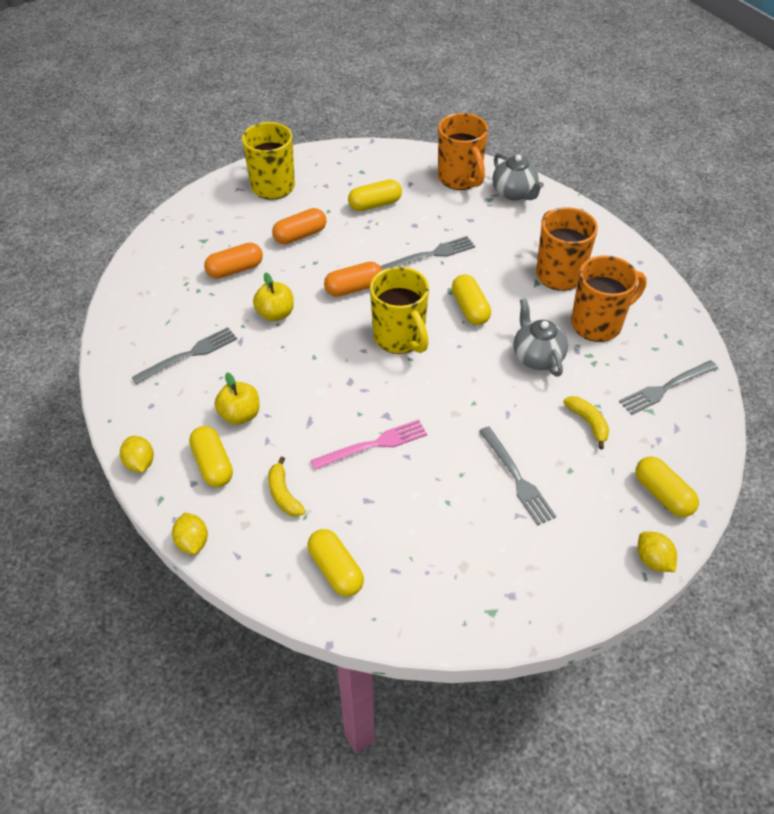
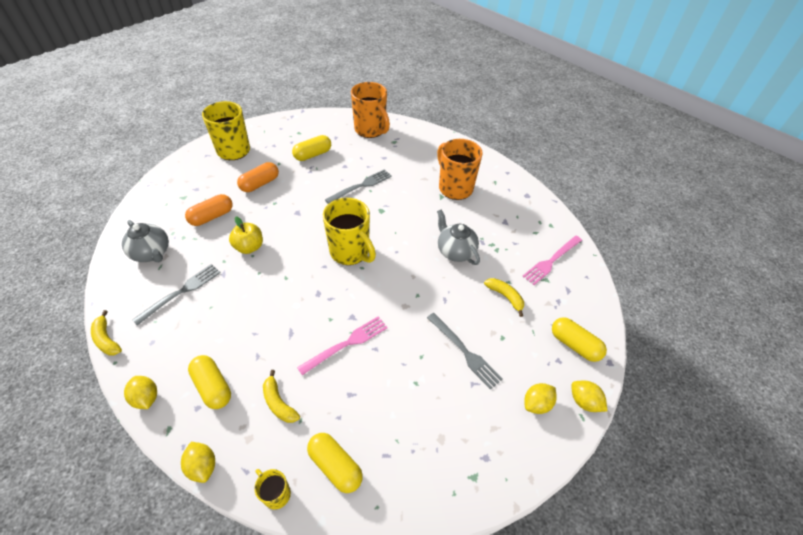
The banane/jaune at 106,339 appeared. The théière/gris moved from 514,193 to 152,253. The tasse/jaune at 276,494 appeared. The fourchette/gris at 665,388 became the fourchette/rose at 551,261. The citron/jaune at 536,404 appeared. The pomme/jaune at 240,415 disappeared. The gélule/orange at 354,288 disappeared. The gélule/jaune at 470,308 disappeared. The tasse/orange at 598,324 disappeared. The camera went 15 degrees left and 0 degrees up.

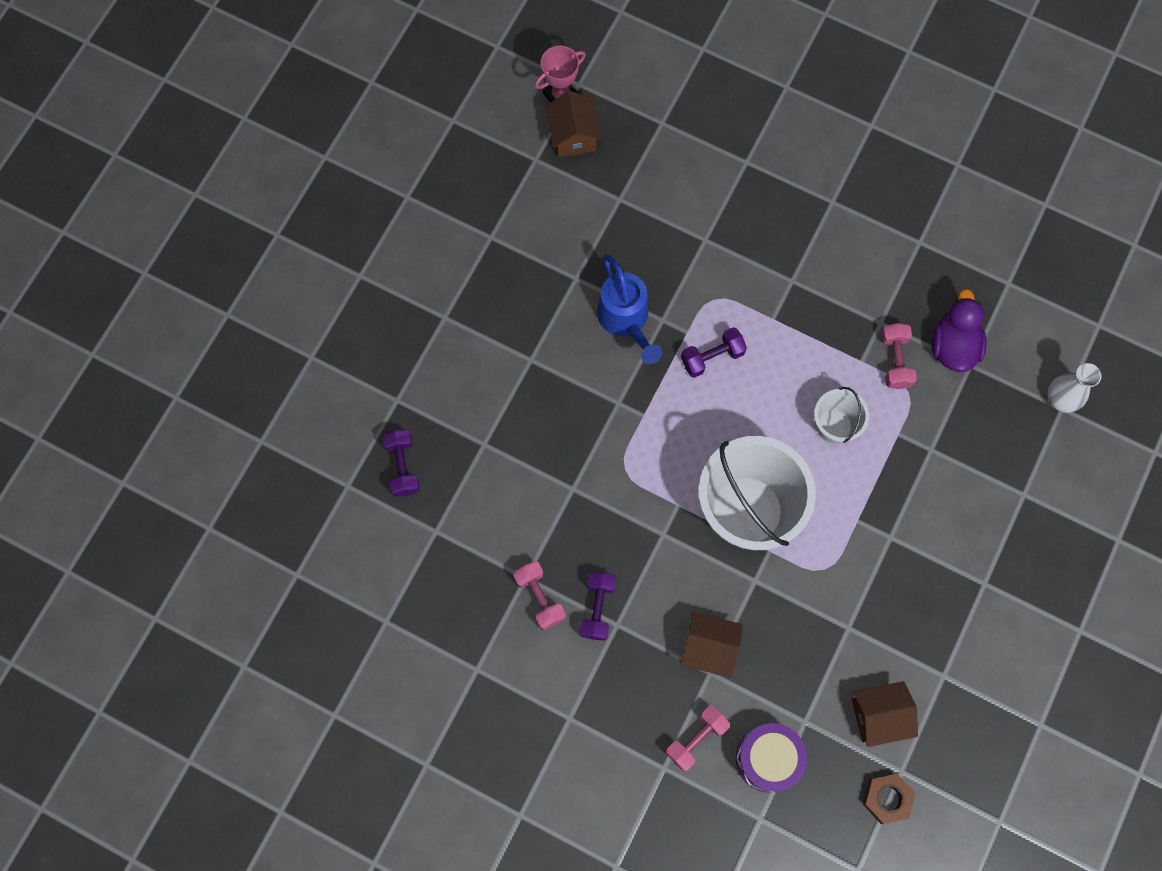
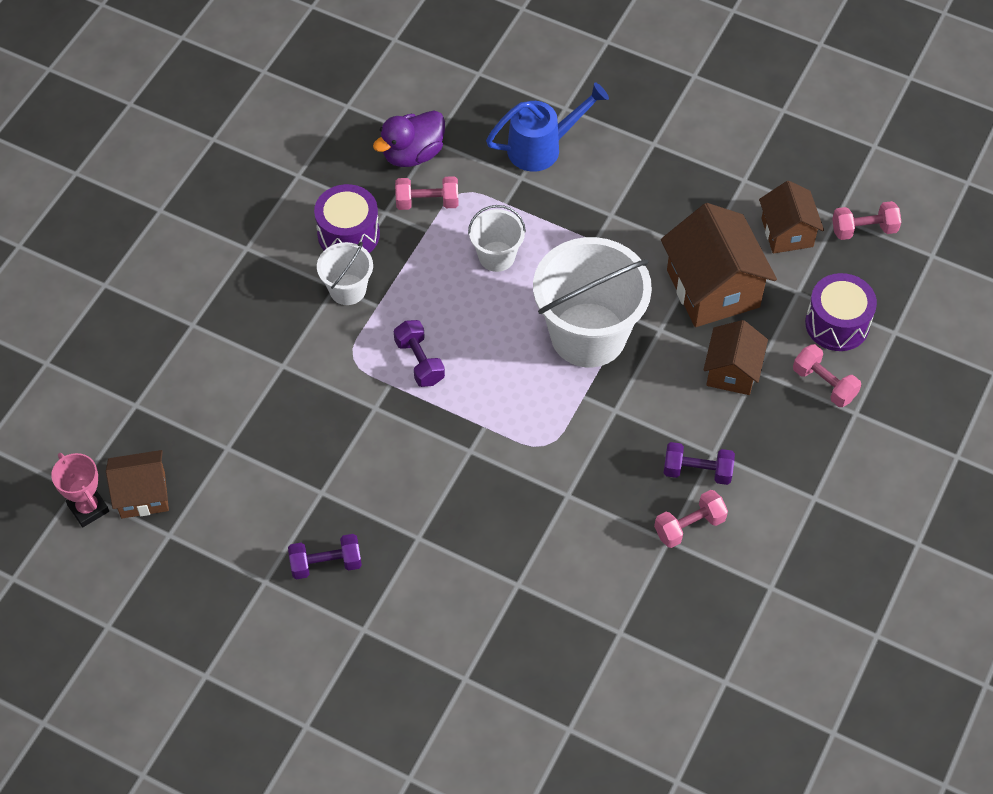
The haltère/violet moved from 403,466 to 326,564. The tambour/violet at 348,234 appeared. The seau/blanc at 347,289 appeared. The canard/violet at 953,346 turned 45 degrees counterclockwise. The arrosoir/bleu moved from 626,320 to 542,147. The maison/marron at 713,288 appeared. The écrou/marron at 887,798 was replaced by the haltère/rose at 864,229. The vase/blanc at 1060,399 disappeared. The camera went 90 degrees left and 15 degrees down.

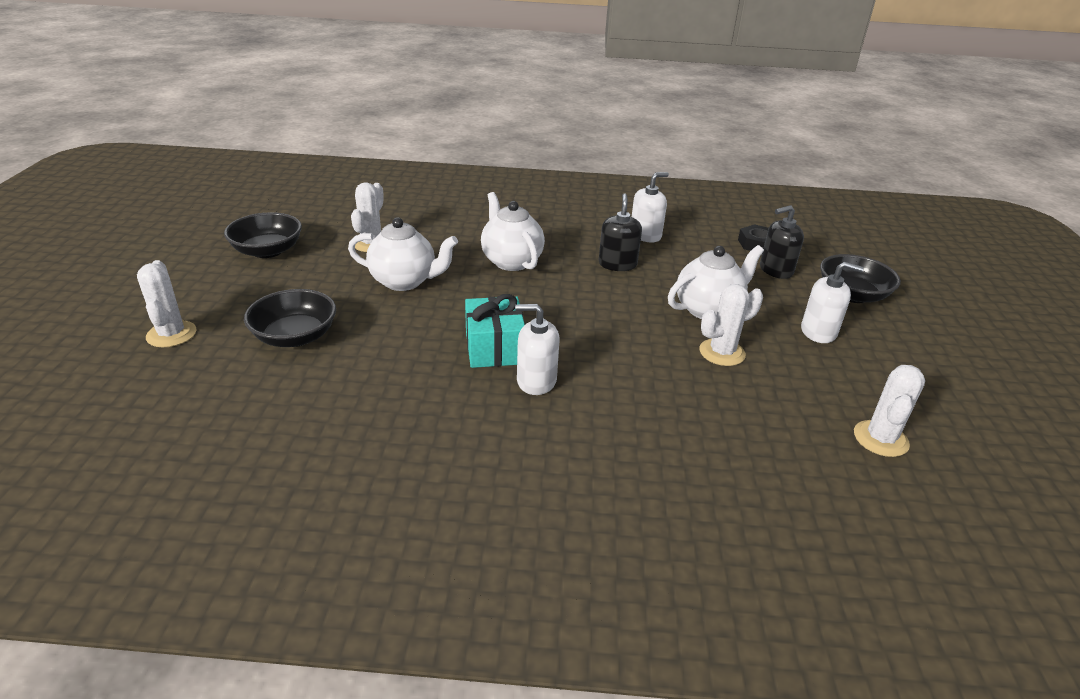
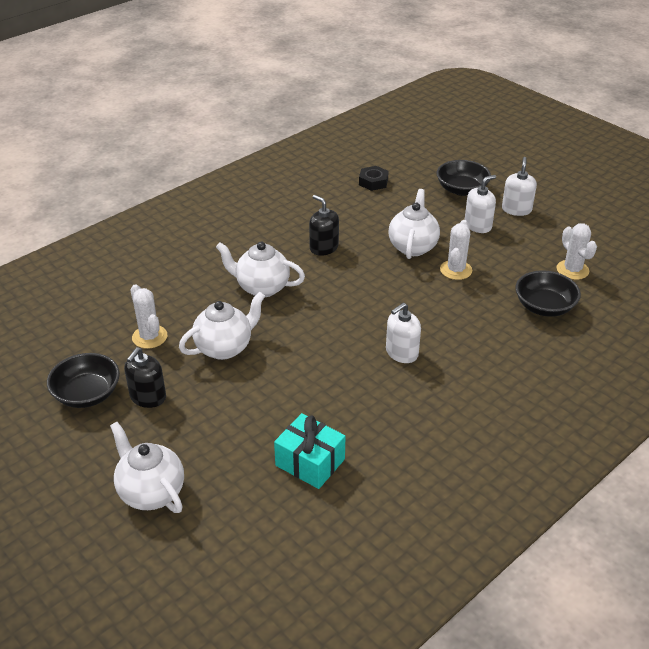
The cactus/blanc at 171,334 was replaced by the théière/blanc at 151,492. The distributeur de savon/noir moved from 775,270 to 148,397. The cadeau/turquoise moved from 494,348 to 310,462. The distributeur de savon/blanc moved from 645,235 to 516,209. The bol/noir moved from 295,337 to 544,307. The camera went 45 degrees left and 5 degrees up.

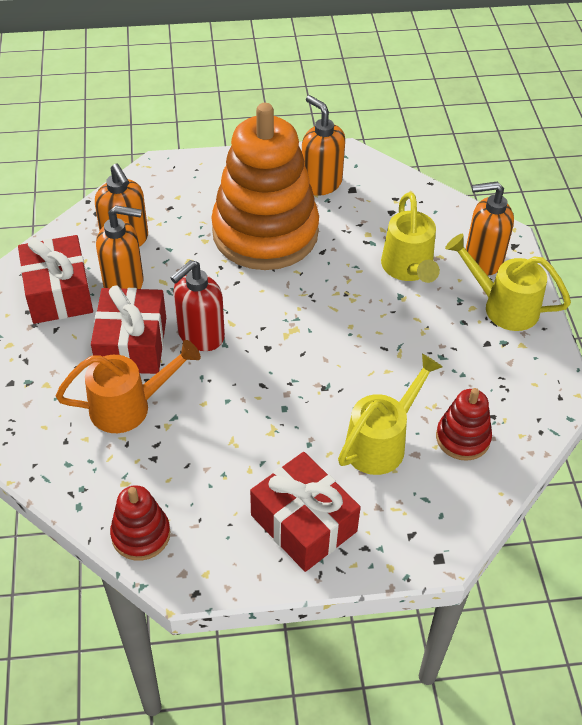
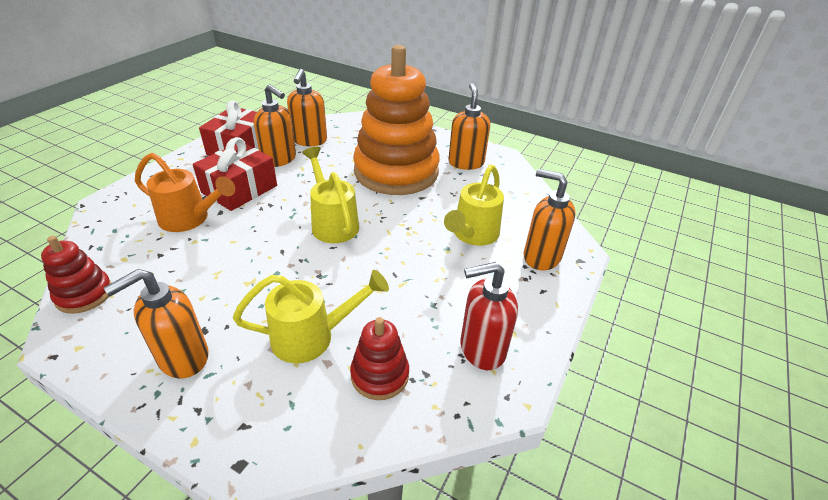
The cadeau/rouge at 303,523 was replaced by the distributeur de savon/orange at 183,358. The arrosoir/jaune moved from 503,307 to 332,223. The distributeur de savon/rouge moved from 200,335 to 481,349. The camera went 35 degrees right and 10 degrees down.

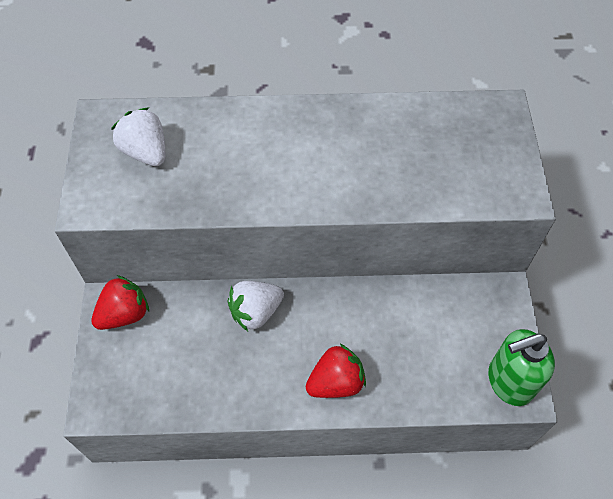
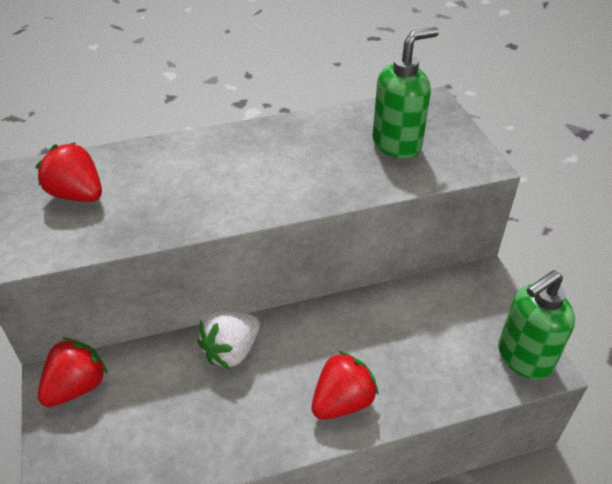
The fraise/blanc at 146,152 became the fraise/rouge at 77,195. The distributeur de savon/vert at 397,144 appeared. The camera went 15 degrees left and 15 degrees down.

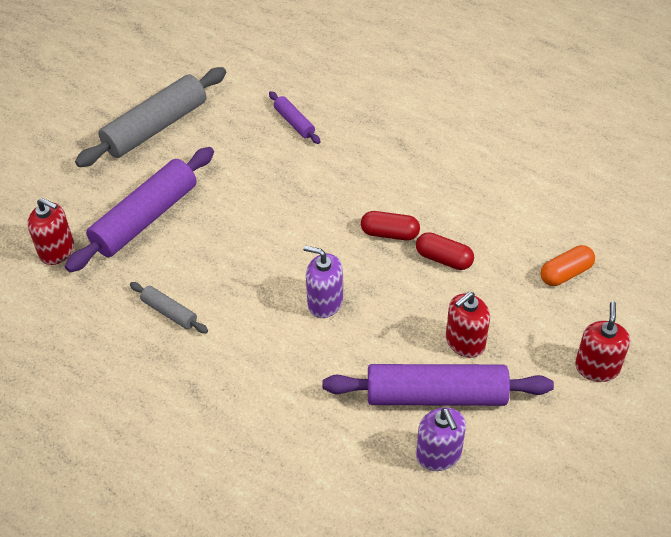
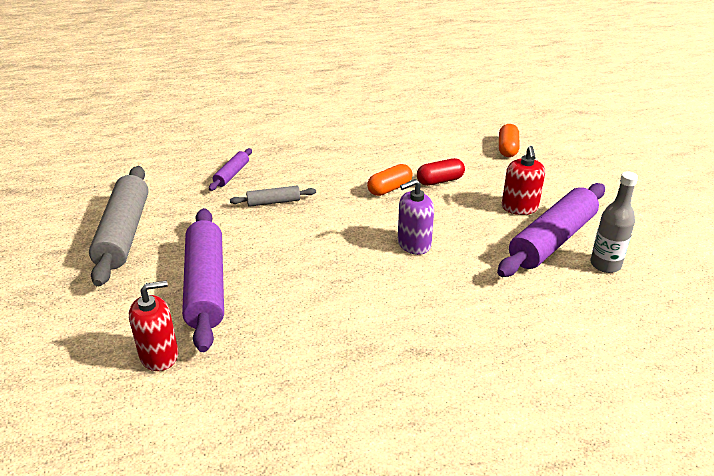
The rouleau à pâtisserie/violet at 294,122 turned 75 degrees counterclockwise. The rouleau à pâtisserie/gris moved from 169,312 to 273,202. The gélule/rouge at 390,233 became the gélule/orange at 389,189. The distributeur de savon/violet at 439,454 was replaced by the bouteille/gris at 605,264. The distributeur de savon/rouge at 597,367 disappeared. The camera went 50 degrees left and 15 degrees down.

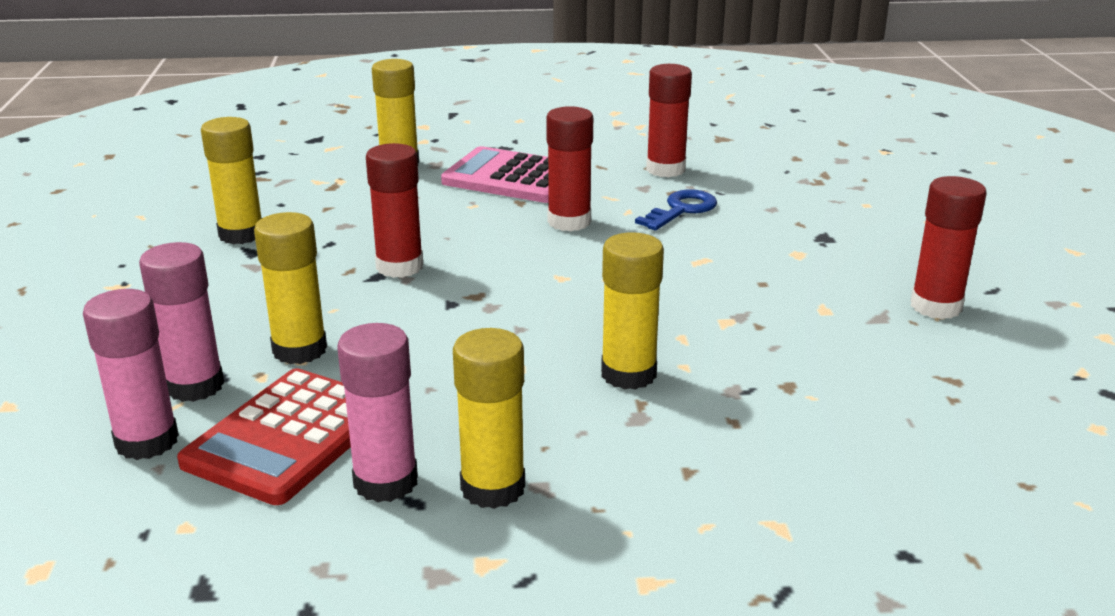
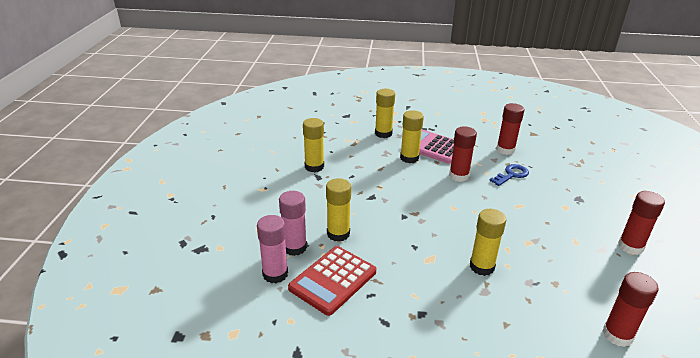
The bâton de colle/jaune moved from 493,488 to 409,158. The bâton de colle/rouge moved from 399,267 to 617,335. The bâton de colle/rose at 385,482 disappeared. The camera went 10 degrees right and 5 degrees up.

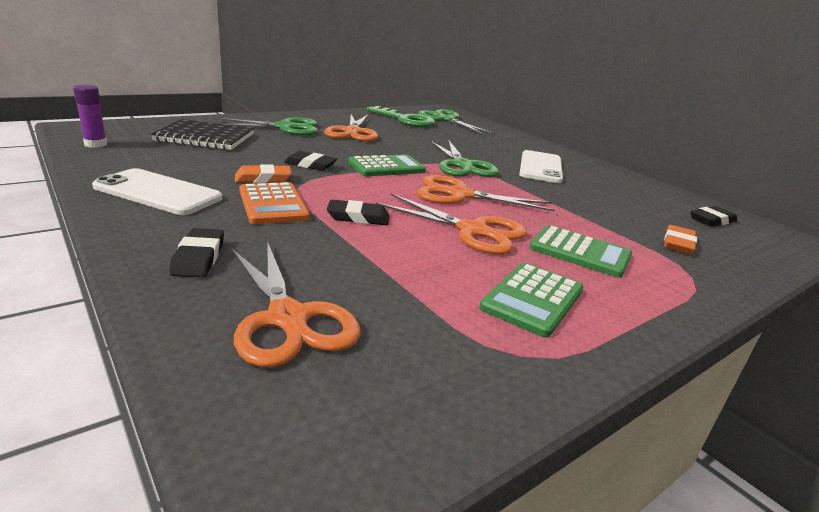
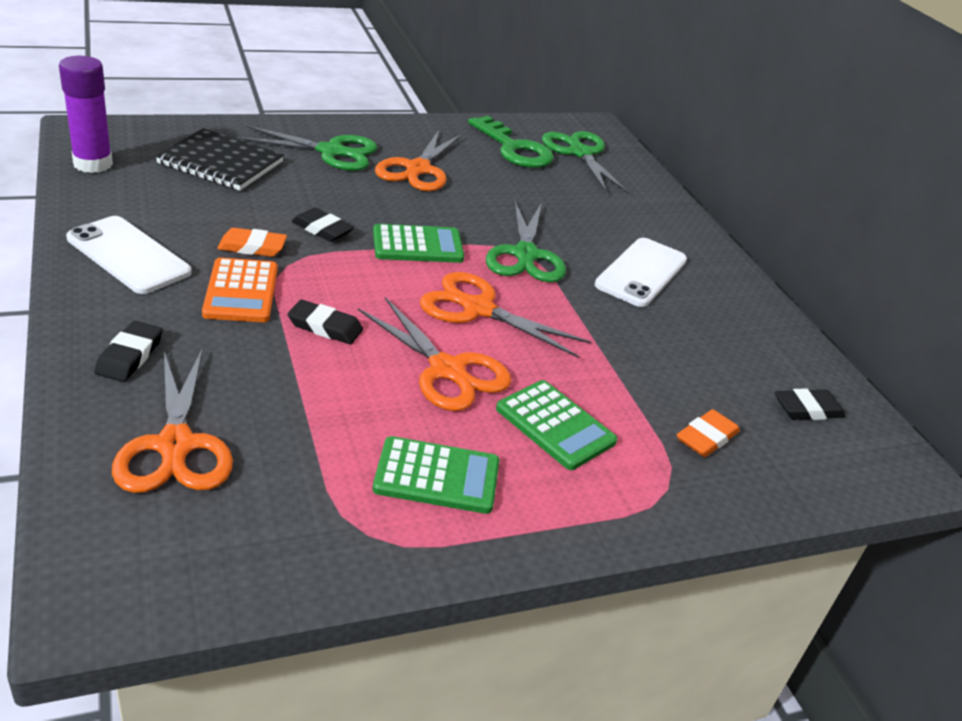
The bâton de colle/violet at 95,144 changed to 1.59 times the size. The calculatrice/vert at 532,299 turned 135 degrees counterclockwise. The camera went 15 degrees right and 10 degrees up.

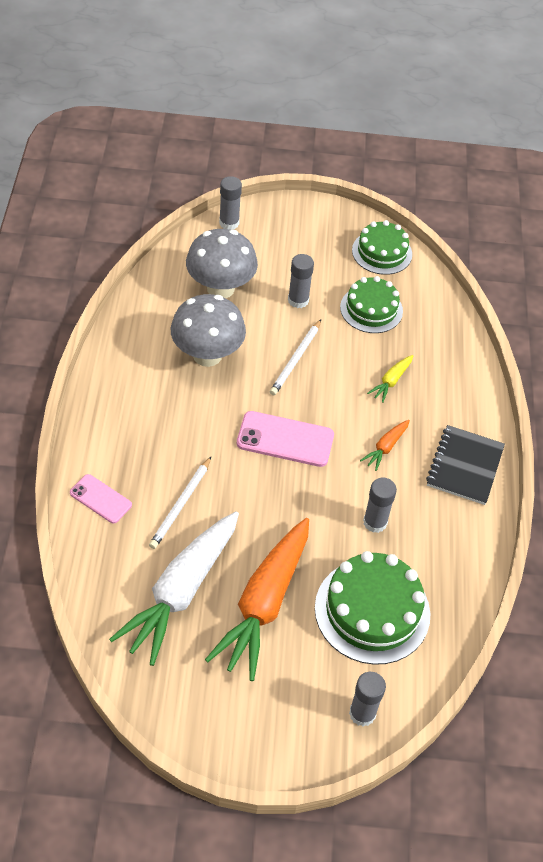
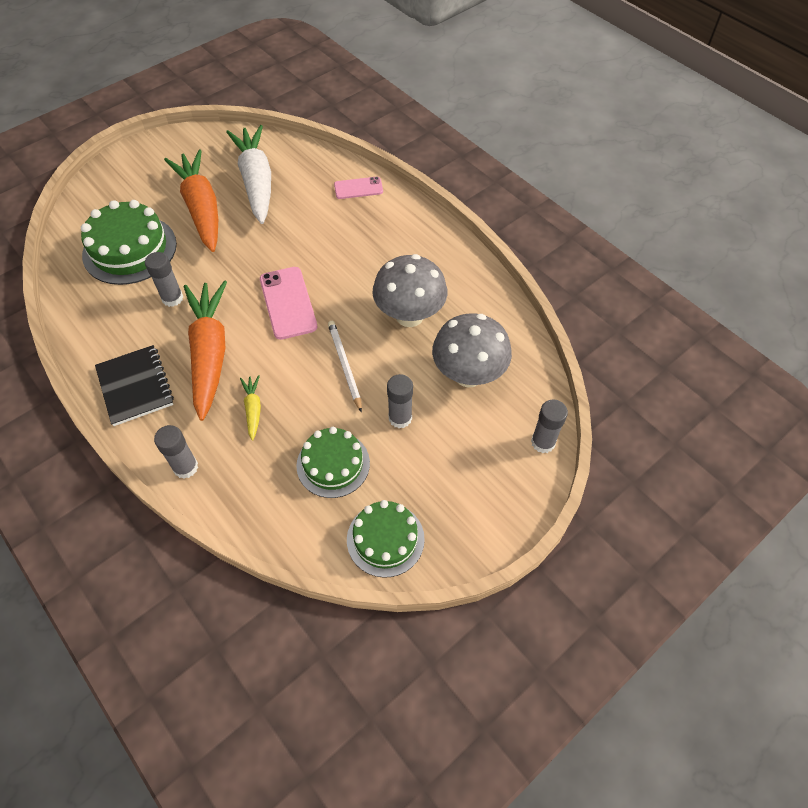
The bâton de colle/gris moved from 362,713 to 185,467. The carotte/orange at 385,447 changed to 2.34 times the size. The téléphone/rose at 285,439 turned 75 degrees counterclockwise. The crayon/blanc at 181,505 disappeared. The camera went 140 degrees right and 5 degrees up.

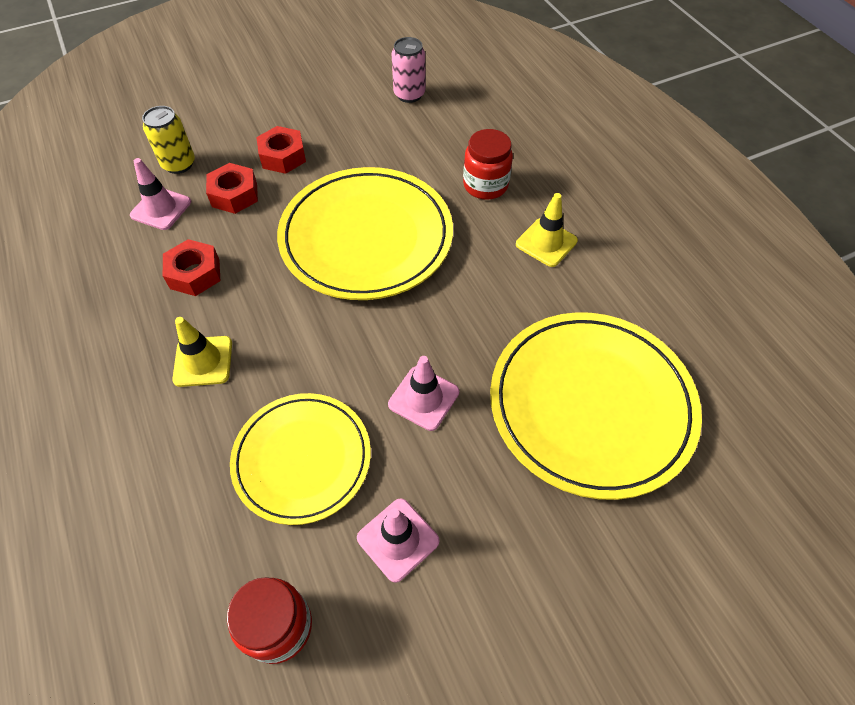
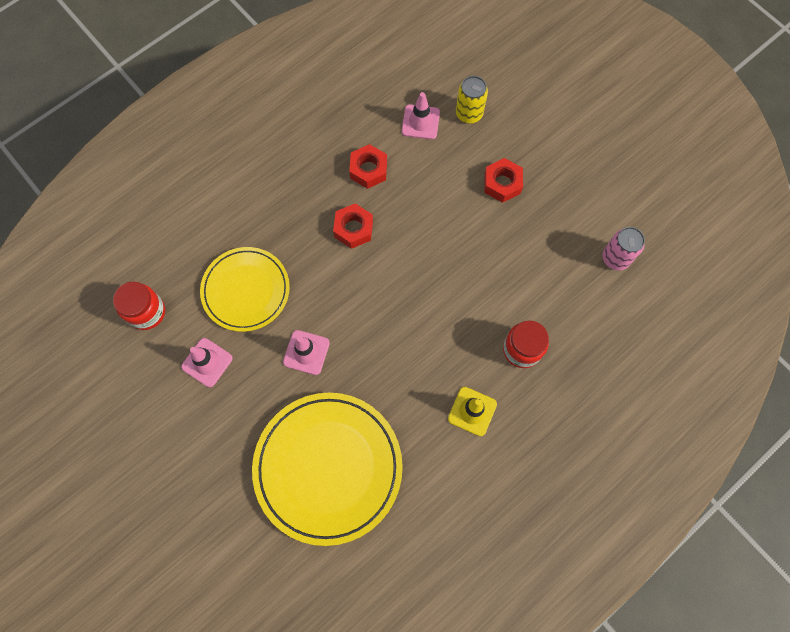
The écrou/rouge moved from 234,195 to 353,229. The cône de chantier/jaune at 203,361 disappeared. The assiette/jaune at 366,237 disappeared. The camera went 75 degrees right and 15 degrees up.

